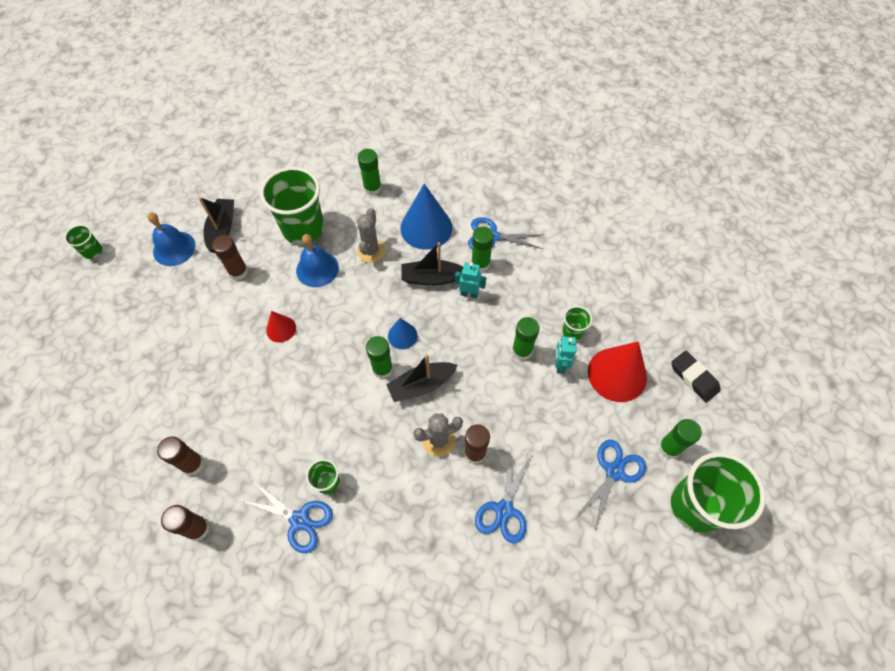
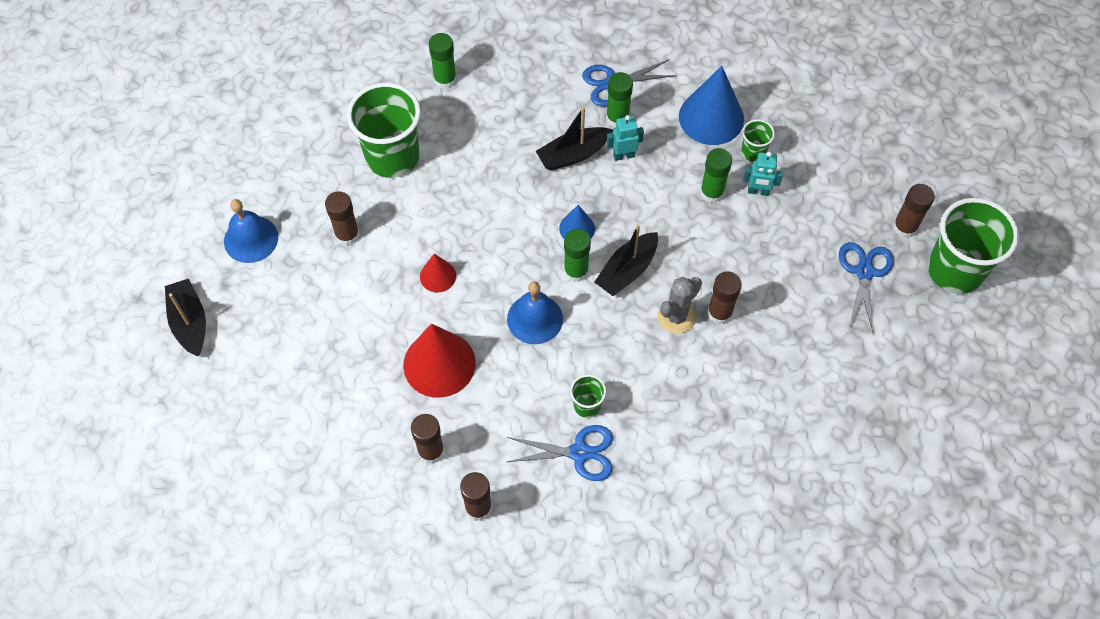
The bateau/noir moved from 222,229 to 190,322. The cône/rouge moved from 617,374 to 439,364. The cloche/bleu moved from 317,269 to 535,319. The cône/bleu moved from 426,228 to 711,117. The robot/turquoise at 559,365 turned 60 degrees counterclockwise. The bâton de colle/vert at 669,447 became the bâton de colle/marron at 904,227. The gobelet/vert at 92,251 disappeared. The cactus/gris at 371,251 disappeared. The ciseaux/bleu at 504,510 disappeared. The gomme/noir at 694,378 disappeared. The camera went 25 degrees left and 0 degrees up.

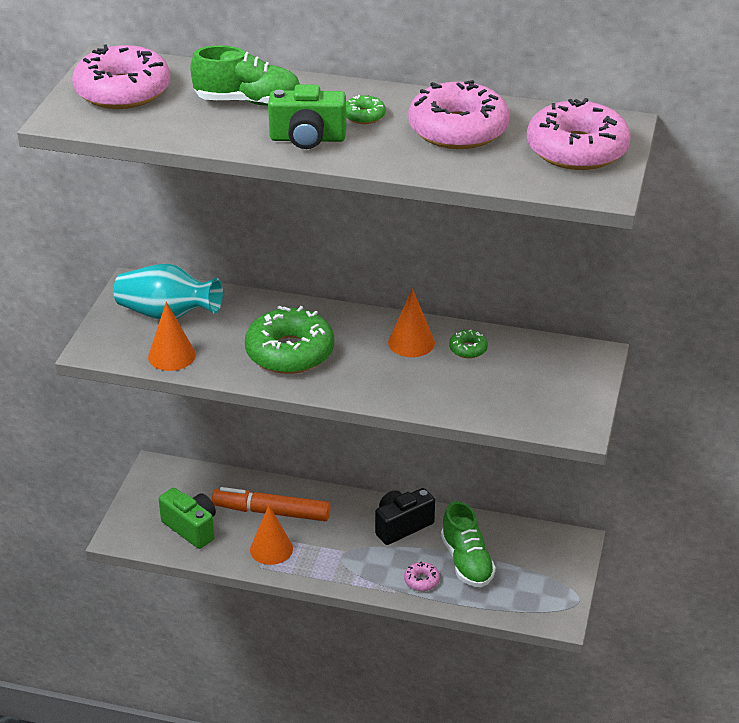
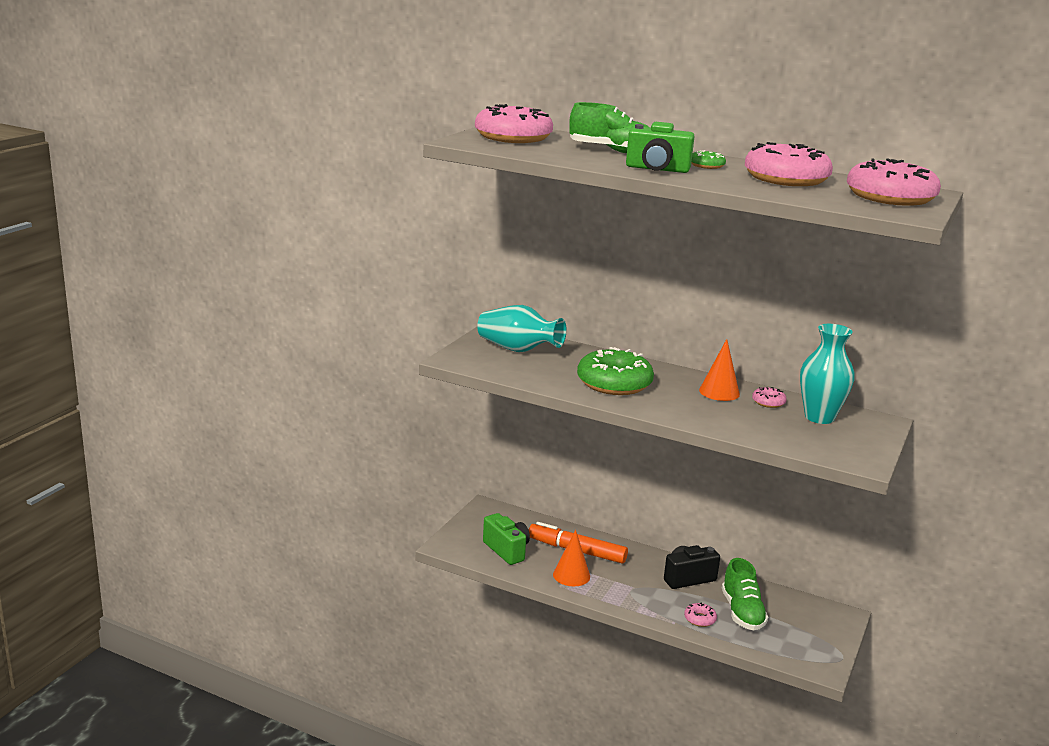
The beignet/vert at 468,349 became the beignet/rose at 768,402. The vase/turquoise at 819,417 appeared. The cône/orange at 171,356 disappeared. The camera went 10 degrees right and 15 degrees down.

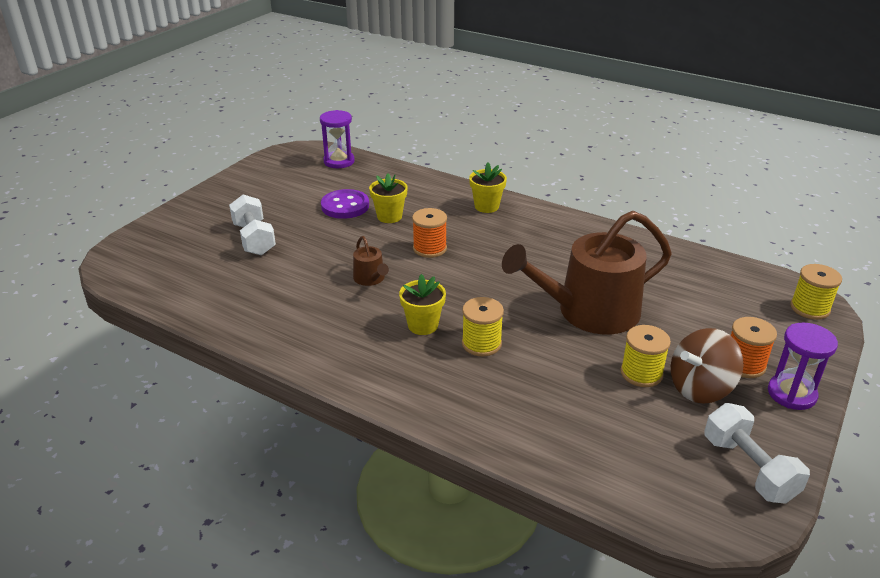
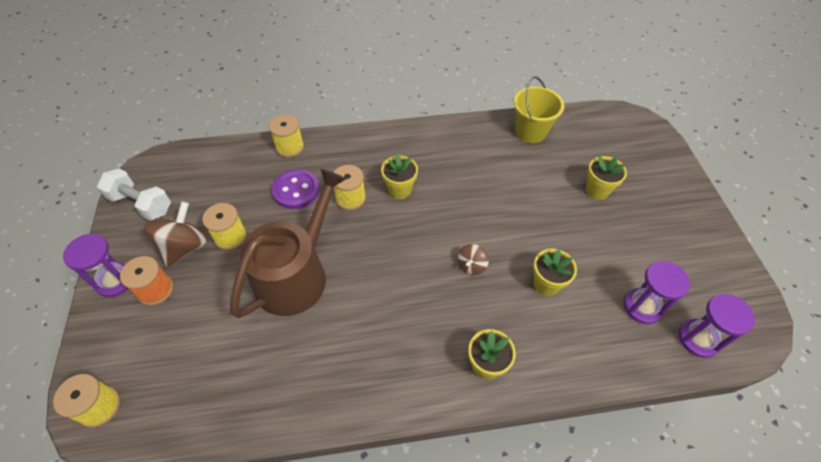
The bobine/jaune at 290,147 appeared. The bouton/violet moved from 345,206 to 296,190. The bobine/orange at 429,248 was replaced by the toupie/marron at 471,265. The seau/jaune at 530,131 appeared. The haltère/blanc at 254,239 was replaced by the pot de fleurs/jaune at 597,190. The sablier/violet at 642,307 appeared. The arrosoir/marron at 370,279 disappeared. The camera went 140 degrees right and 20 degrees up.

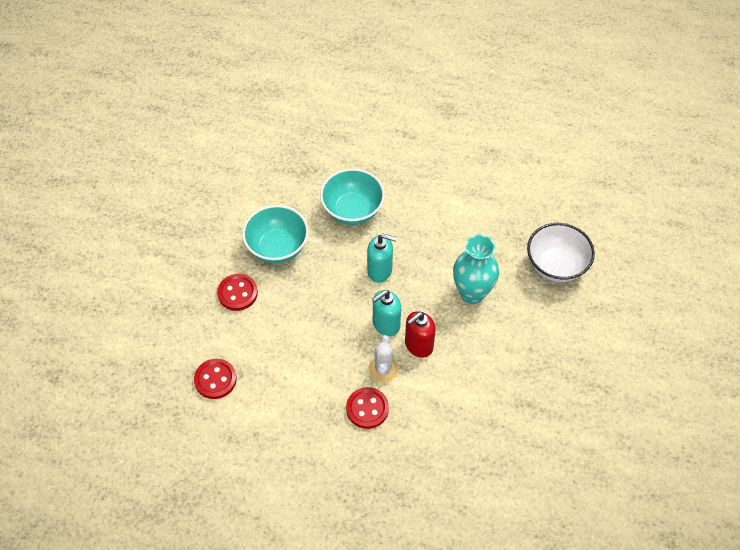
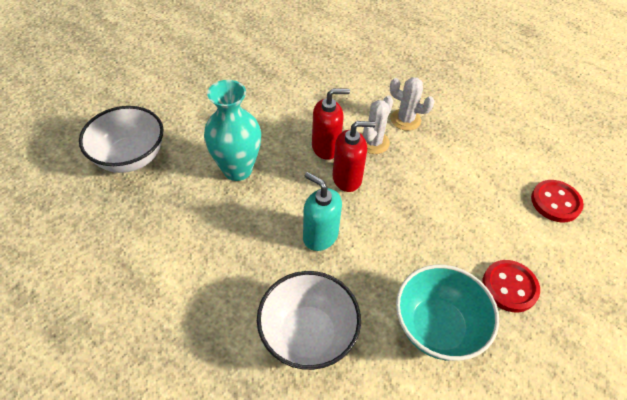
The bol/turquoise at 352,210 became the bol/blanc at 308,334. The distributeur de savon/turquoise at 386,324 became the distributeur de savon/rouge at 347,178. The bouton/rouge at 367,409 was replaced by the cactus/blanc at 405,120. The camera went 155 degrees left and 5 degrees down.

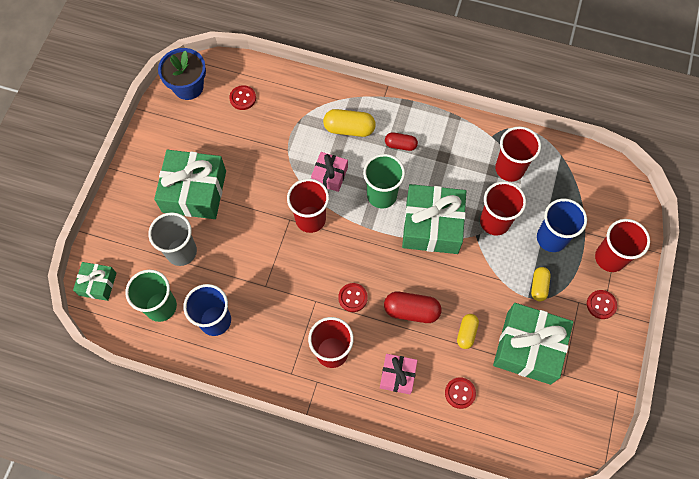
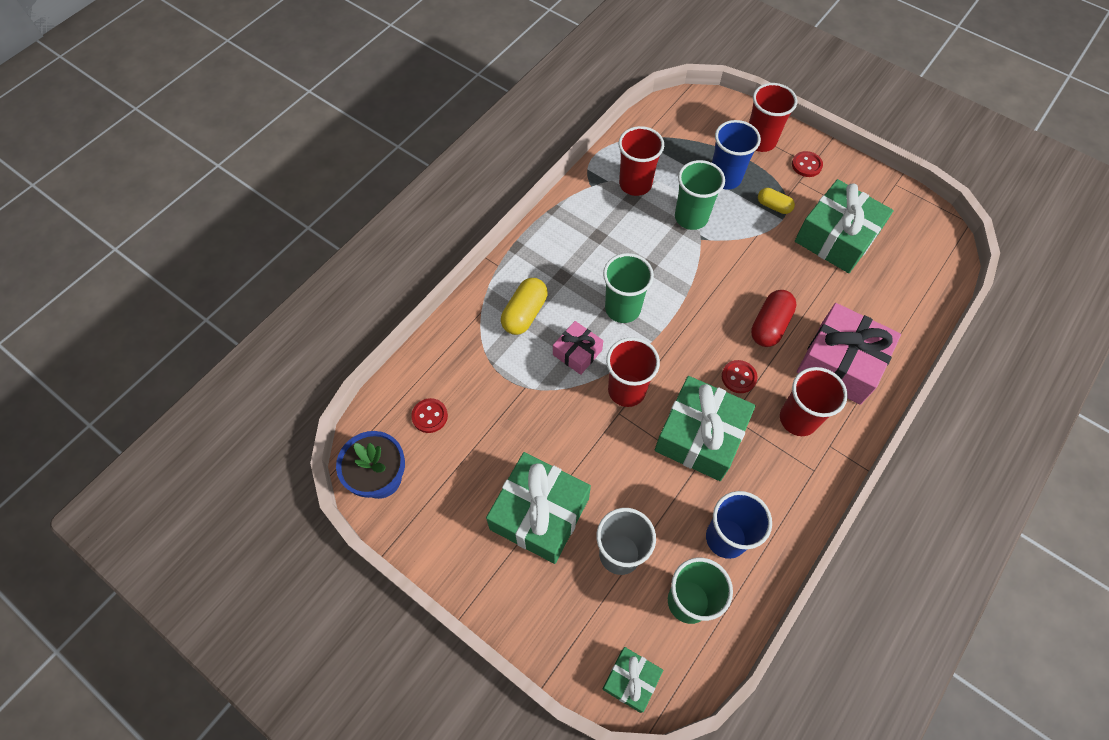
The cadeau/vert moved from 432,225 to 700,436. The gobelet/rouge at 494,222 became the gobelet/vert at 691,217. The cadeau/rose at 397,376 changed to 1.89 times the size. The gélule/rouge at 400,145 disappeared. The bouton/rouge at 460,393 disappeared. The gélule/jaune at 466,333 disappeared. The camera went 70 degrees left and 5 degrees down.

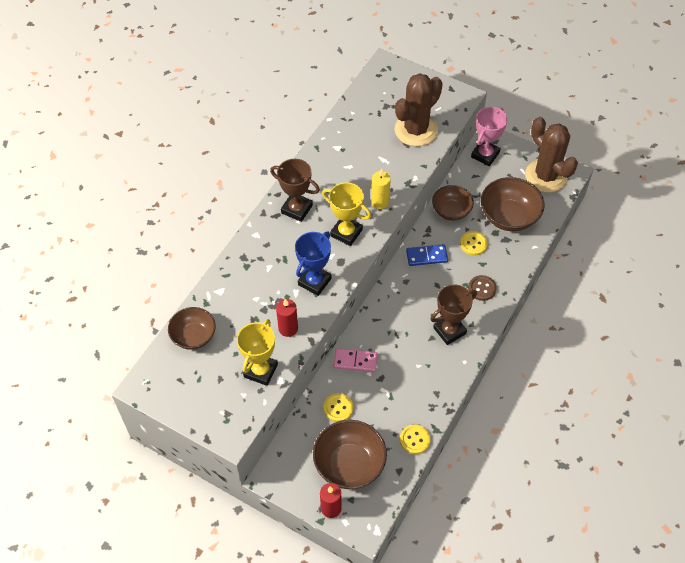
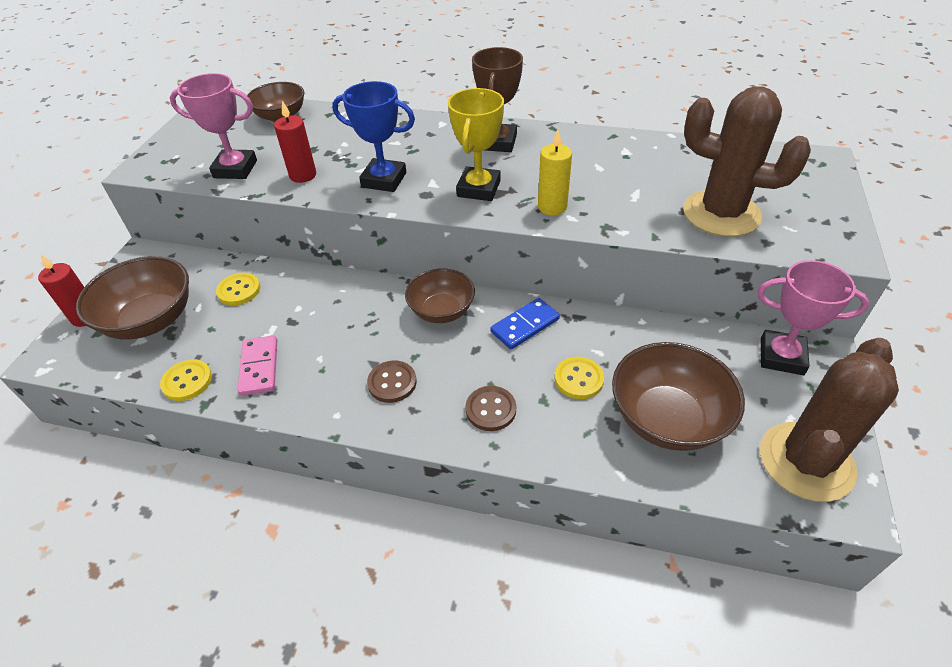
The trophée/jaune at 260,371 became the trophée/rose at 235,169. The domino/rose moved from 355,361 to 259,367. The trophée/marron at 449,331 was replaced by the bouton/marron at 392,383. The bol/marron moved from 451,211 to 441,311. The domino/bleu at 426,256 turned 75 degrees clockwise. The camera went 75 degrees right and 10 degrees down.

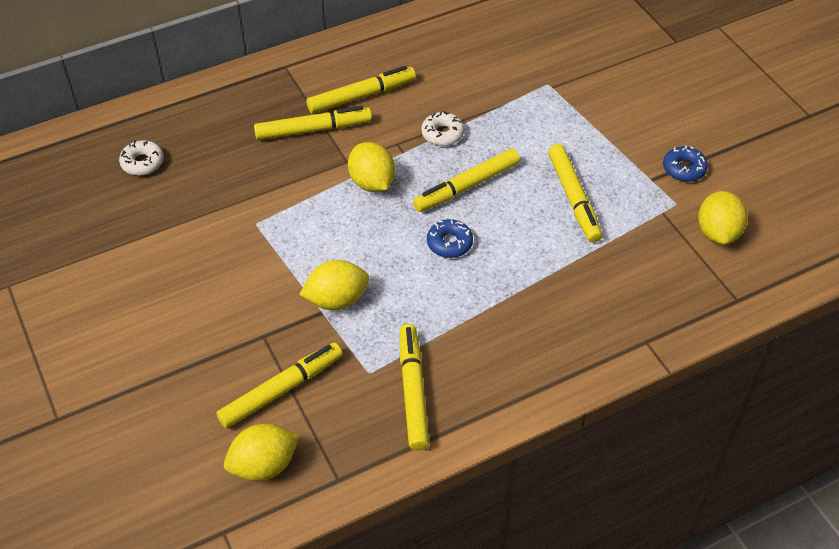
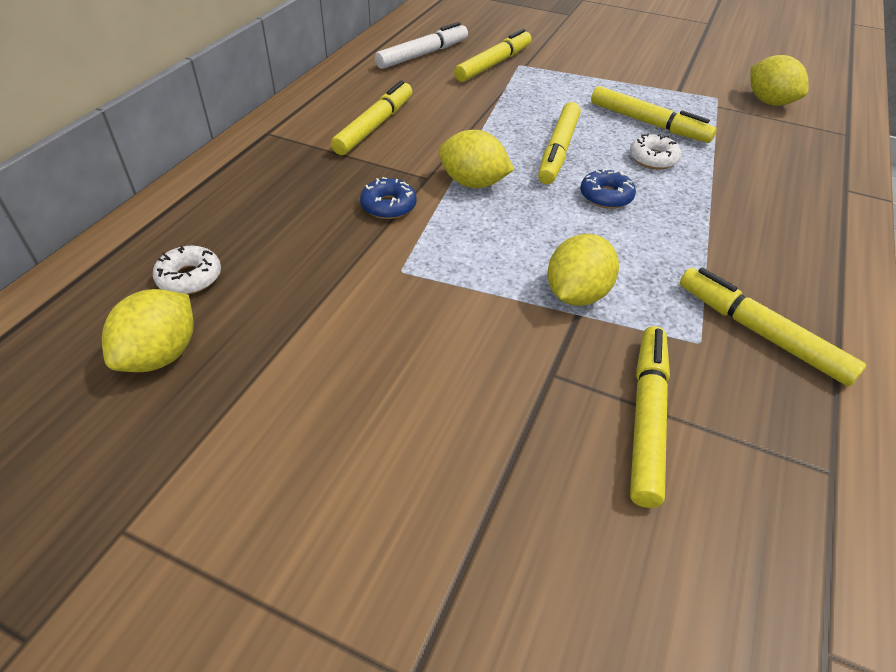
The citron/jaune moved from 264,465 to 161,355. The beignet/bleu moved from 684,169 to 388,206. The feutre/blanc at 423,54 appeared. The feutre/jaune moved from 313,130 to 494,64. The beignet/blanc moved from 442,134 to 653,159. The camera went 40 degrees left and 5 degrees down.

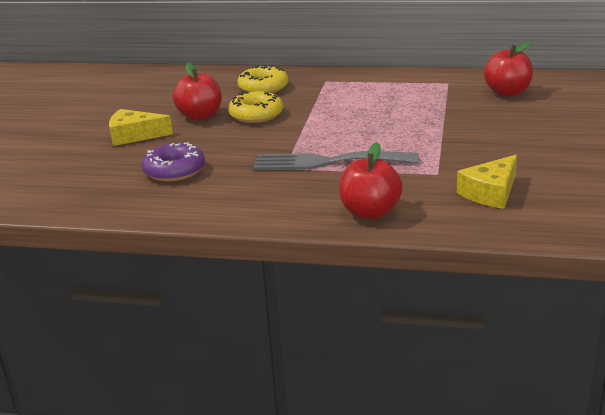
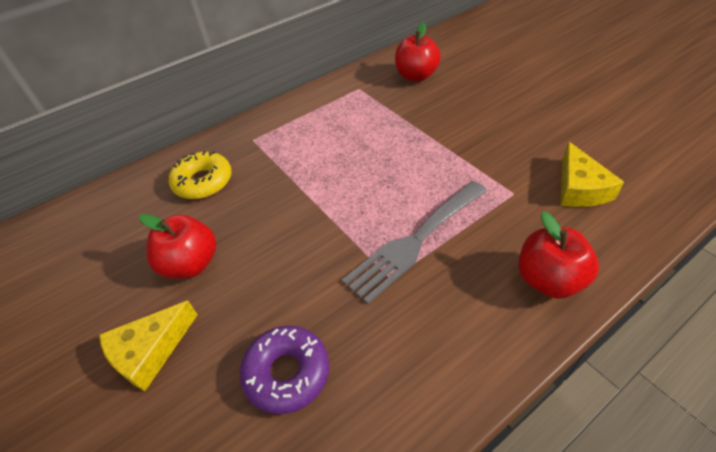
The beignet/jaune at 256,115 disappeared. The camera went 45 degrees left and 20 degrees up.

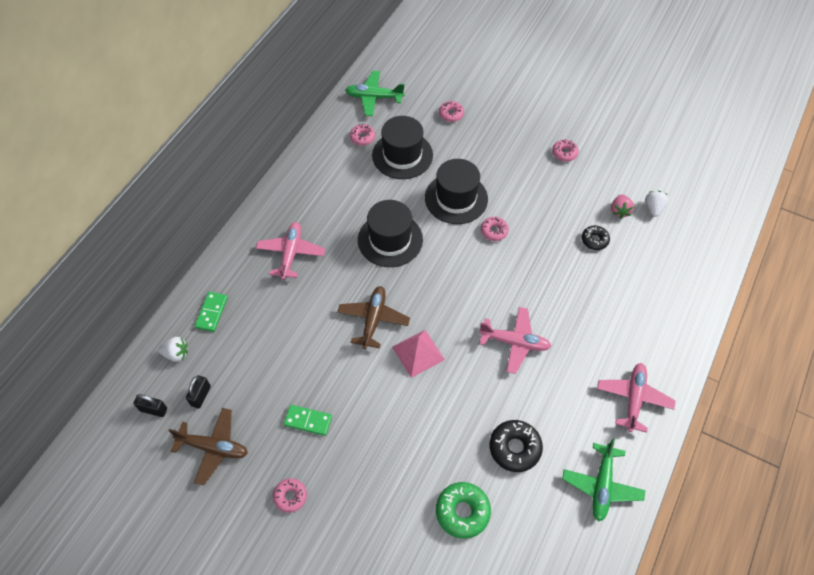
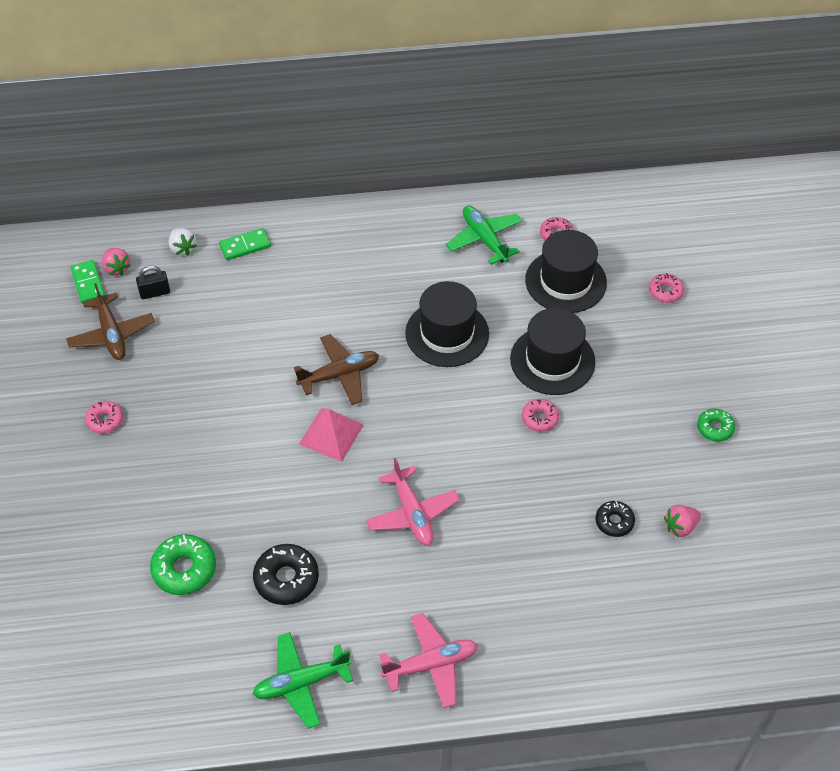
The domino/vert moved from 308,421 to 88,283. The cadenas/noir at 153,409 was replaced by the fraise/rose at 117,268. The avion/vert moved from 374,97 to 484,239. The beignet/rose at 564,153 became the beignet/vert at 715,428. The avion/rose at 291,253 disappeared. The fraise/blanc at 653,208 disappeared. The camera went 55 degrees right and 5 degrees down.

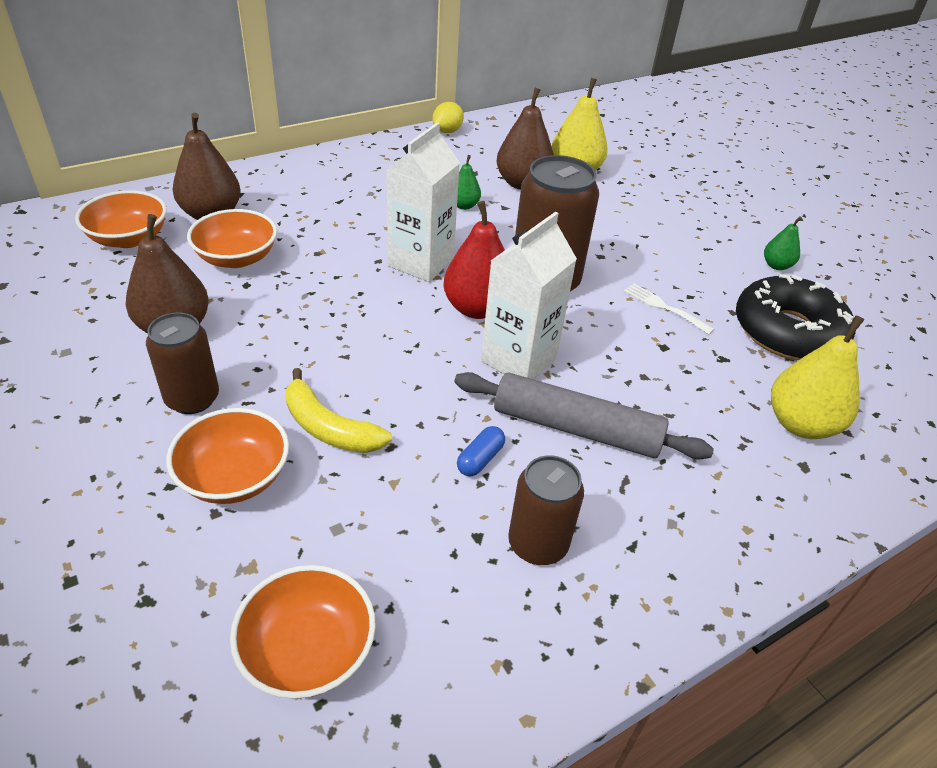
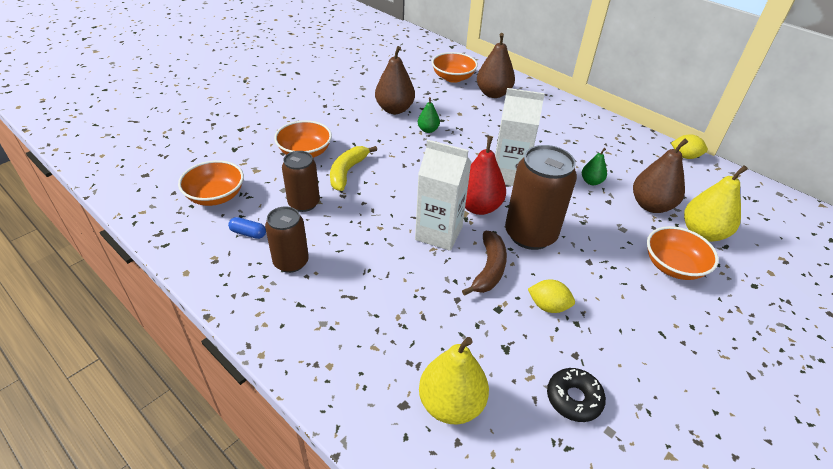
The gélule/bleu moved from 480,459 to 248,233. The canette/marron moved from 192,399 to 304,203. The poire/vert moved from 776,265 to 428,130. The banane/marron at 489,269 appeared. The fourchette/blanc at 664,307 was replaced by the citron/jaune at 548,306. The beignet/noir at 788,332 changed to 0.53 times the size. The bol/orange moved from 237,258 to 673,266. The rouleau à pâtisserie/gris at 576,428 disappeared. The camera went 75 degrees right and 0 degrees up.

